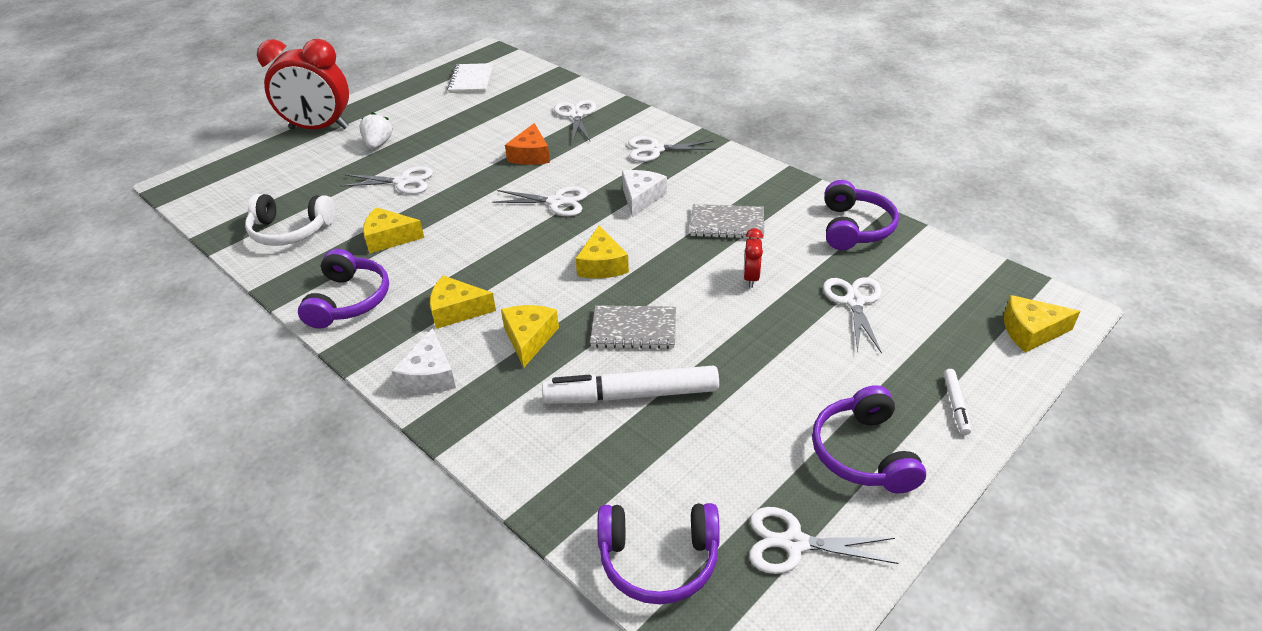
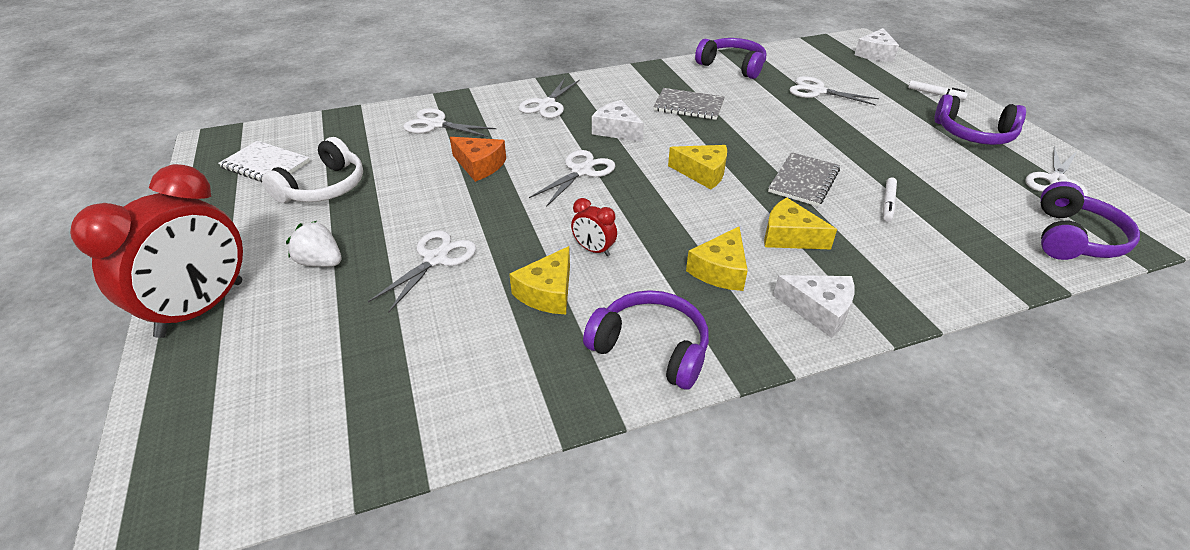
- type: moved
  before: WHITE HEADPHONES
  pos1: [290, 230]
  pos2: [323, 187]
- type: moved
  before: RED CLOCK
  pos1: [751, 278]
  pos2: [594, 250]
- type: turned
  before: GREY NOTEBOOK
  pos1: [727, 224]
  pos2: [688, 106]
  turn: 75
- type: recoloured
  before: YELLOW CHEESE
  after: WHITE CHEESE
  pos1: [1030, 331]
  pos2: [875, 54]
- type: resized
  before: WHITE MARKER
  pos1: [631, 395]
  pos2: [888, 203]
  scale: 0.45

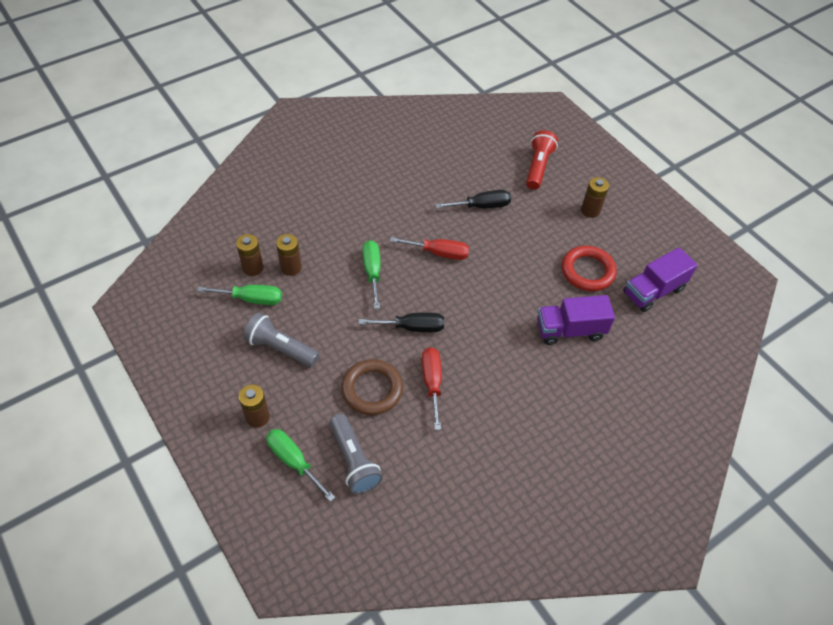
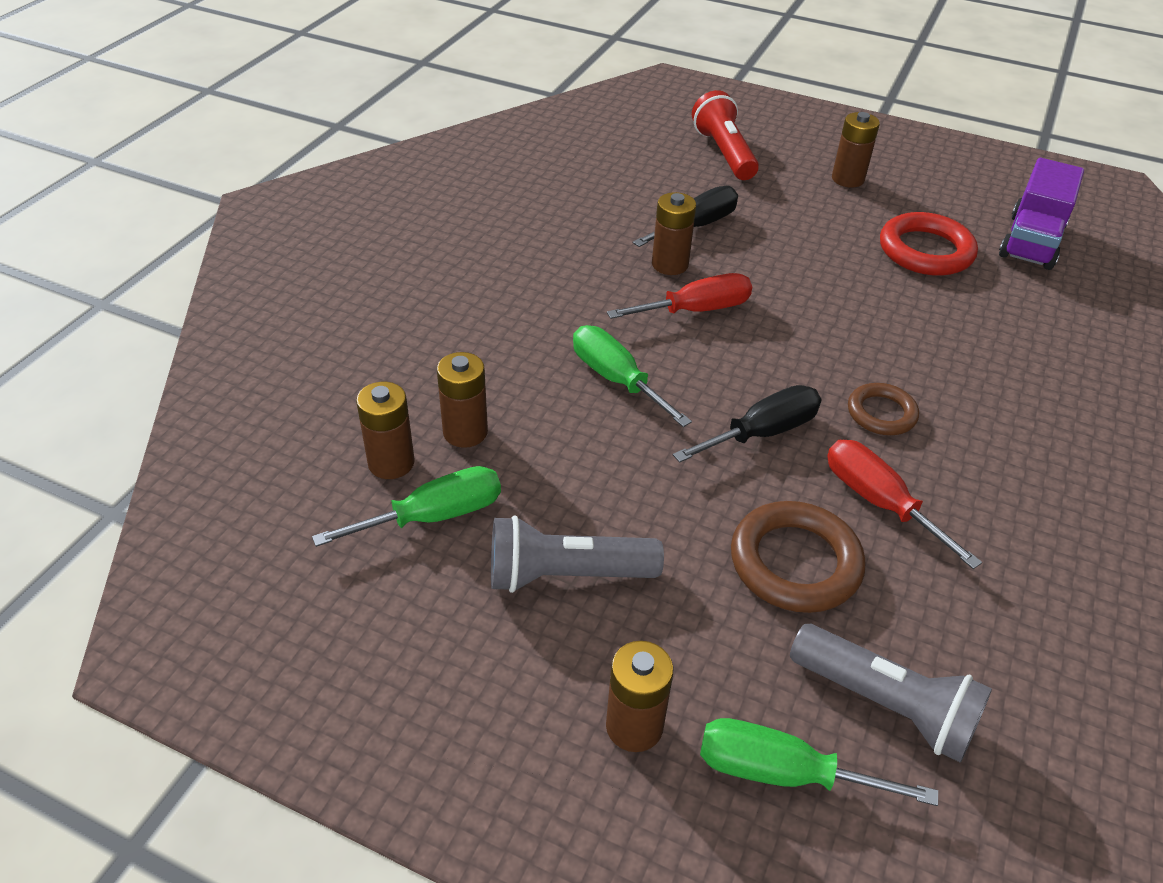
- type: added
  after: BROWN BATTERY
  pos2: [670, 264]
- type: added
  after: BROWN RING
  pos2: [881, 413]
- type: removed
  before: PURPLE TRUCK
  pos1: [570, 330]

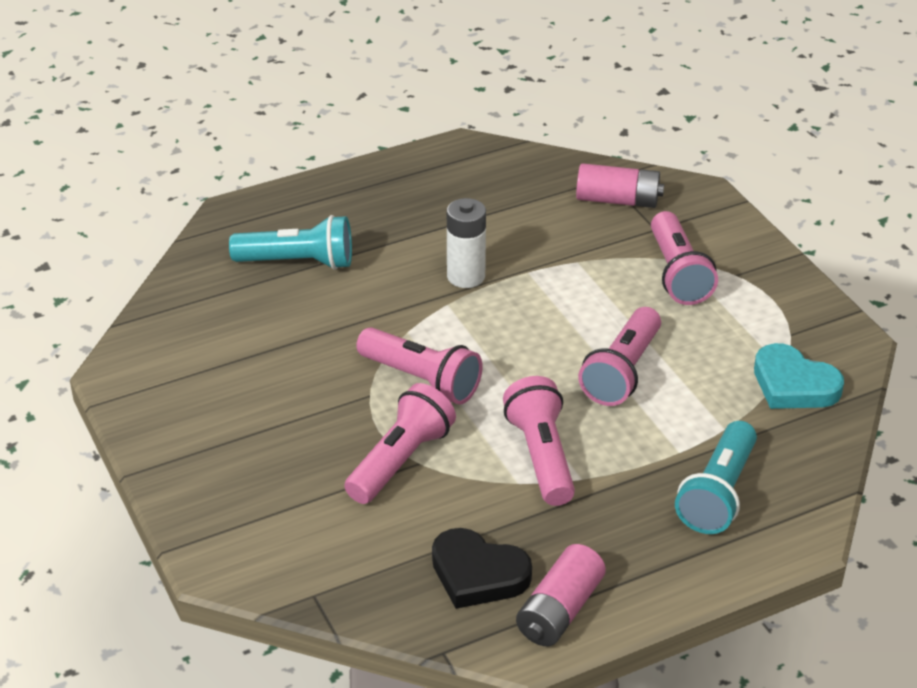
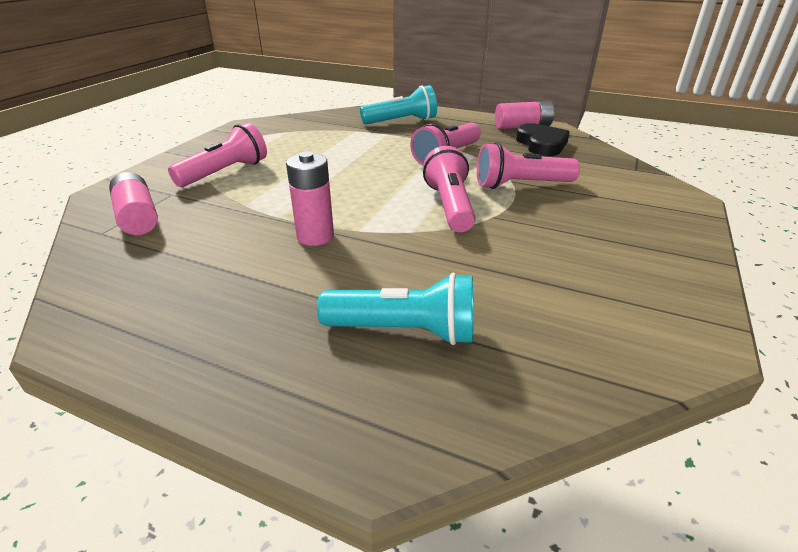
- type: recoloured
  before: WHITE BATTERY
  after: PINK BATTERY
  pos1: [466, 276]
  pos2: [315, 236]
- type: turned
  before: TURQUOISE FLASHLIGHT
  pos1: [298, 262]
  pos2: [404, 330]
  turn: 135
- type: removed
  before: PINK FLASHLIGHT
  pos1: [622, 372]
- type: removed
  before: TURQUOISE HEART
  pos1: [793, 384]

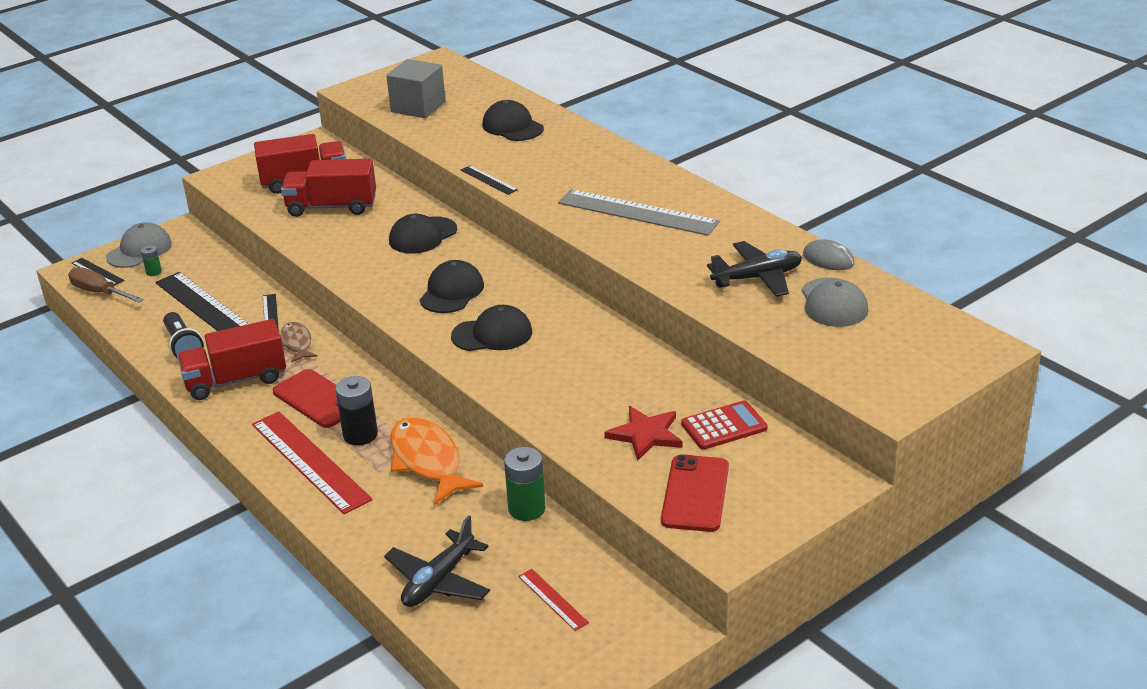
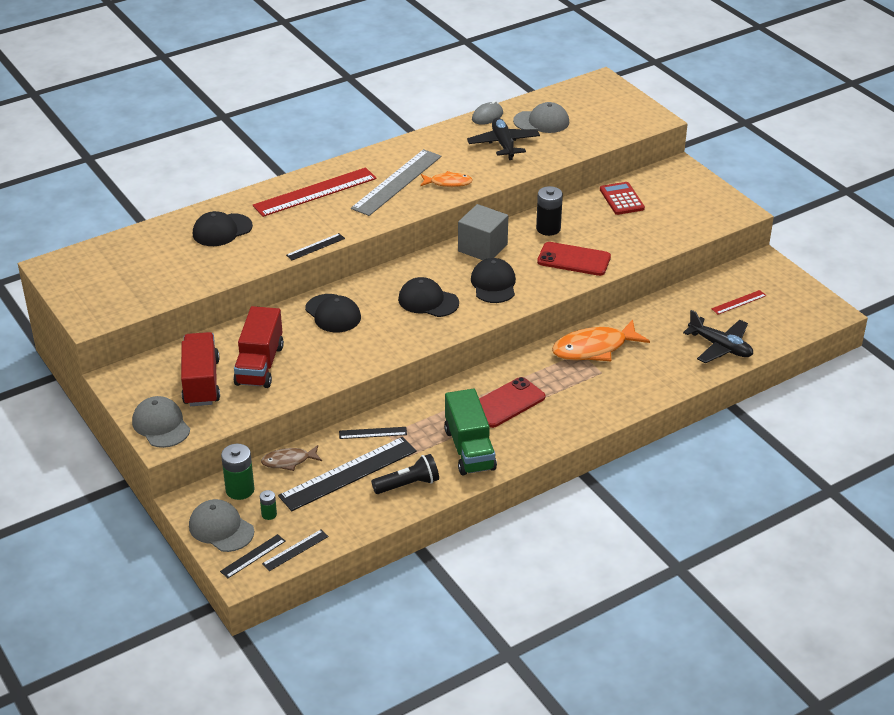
- type: added
  after: GREY CAP
  pos2: [161, 425]
- type: moved
  before: GREEN BATTERY
  pos1: [526, 509]
  pos2: [240, 490]
- type: moved
  before: RED RULER
  pos1: [310, 461]
  pos2: [315, 192]
- type: moved
  before: BROWN FISH
  pos1: [296, 343]
  pos2: [288, 461]
- type: replaced
  before: BROWN SCREWDRIVER
  after: BLACK RULER
  pos1: [100, 293]
  pos2: [295, 550]
- type: added
  after: ORANGE FISH
  pos2: [448, 183]
- type: recoloured
  before: RED TRUCK
  after: GREEN TRUCK
  pos1: [236, 380]
  pos2: [469, 449]
- type: moved
  before: GREY CUBE
  pos1: [418, 107]
  pos2: [482, 248]
- type: moved
  before: BLACK BATTERY
  pos1: [360, 435]
  pos2: [548, 228]
- type: moved
  before: RED PHONE
  pos1: [695, 494]
  pos2: [574, 259]
- type: removed
  before: RED STAR
  pos1: [646, 435]

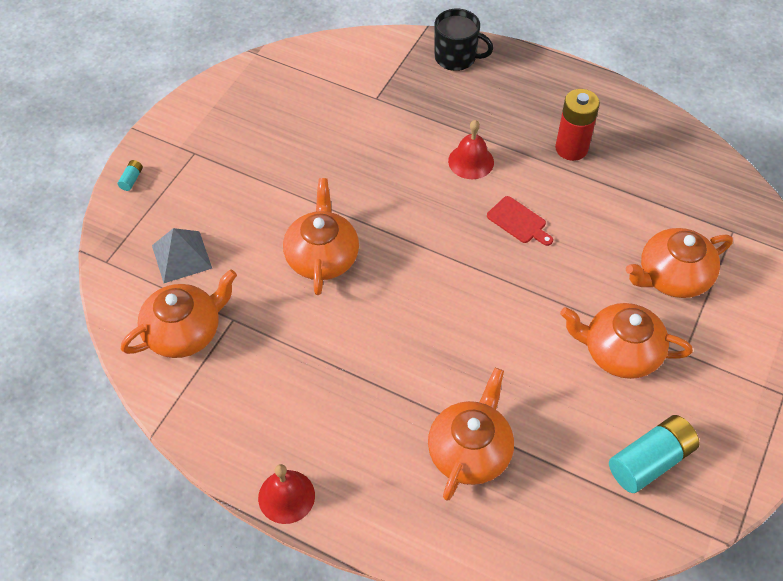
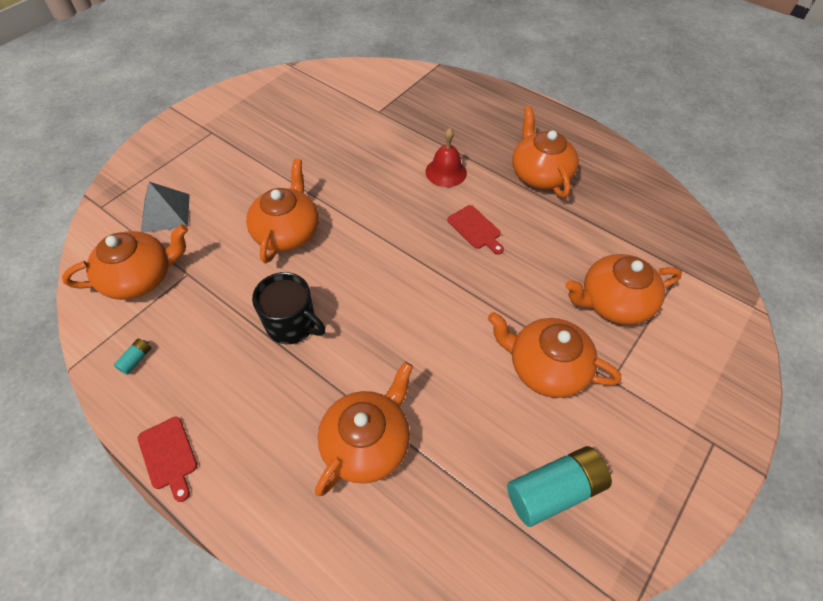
- type: moved
  before: TURQUOISE BATTERY
  pos1: [131, 179]
  pos2: [136, 359]
- type: replaced
  before: RED BELL
  after: RED CUTTING BOARD
  pos1: [286, 496]
  pos2: [169, 455]
- type: moved
  before: BLACK MUG
  pos1: [456, 57]
  pos2: [292, 324]
- type: replaced
  before: RED BATTERY
  after: ORANGE TEAPOT
  pos1: [571, 148]
  pos2: [540, 174]

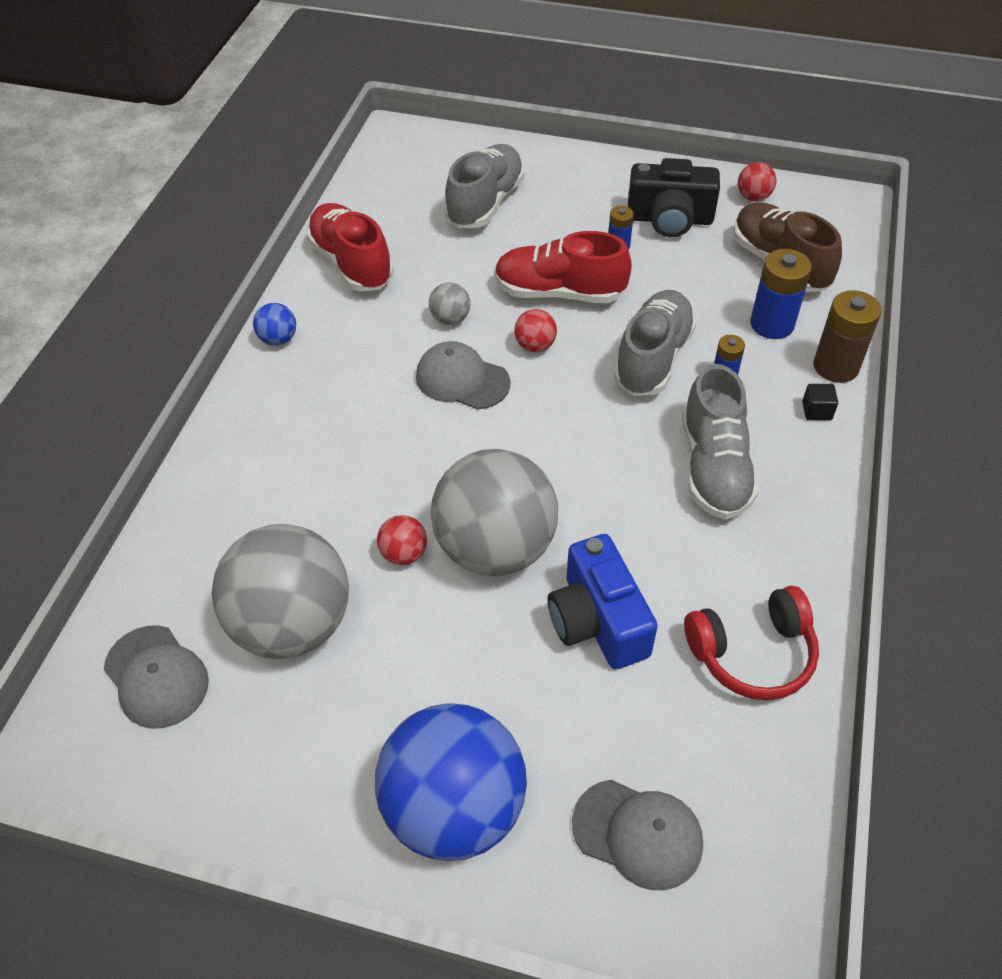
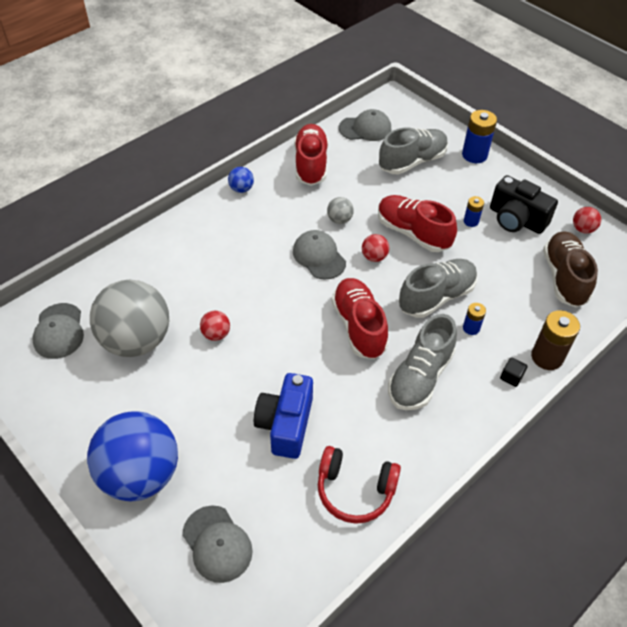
- type: added
  after: RED SHOE
  pos2: [359, 326]
- type: added
  after: GREY CAP
  pos2: [365, 128]
- type: moved
  before: BLUE BATTERY
  pos1: [772, 324]
  pos2: [474, 155]
- type: removed
  before: GREY BALL
  pos1: [495, 548]

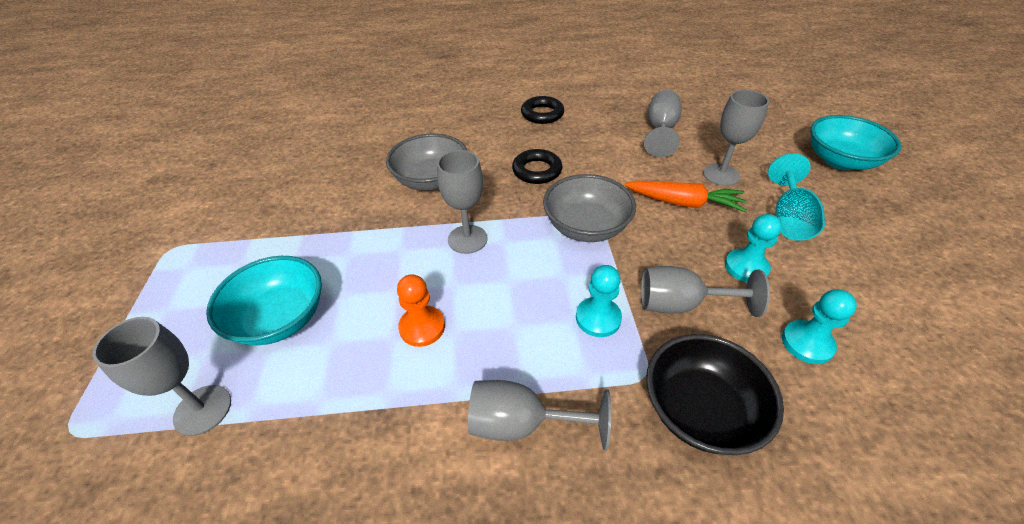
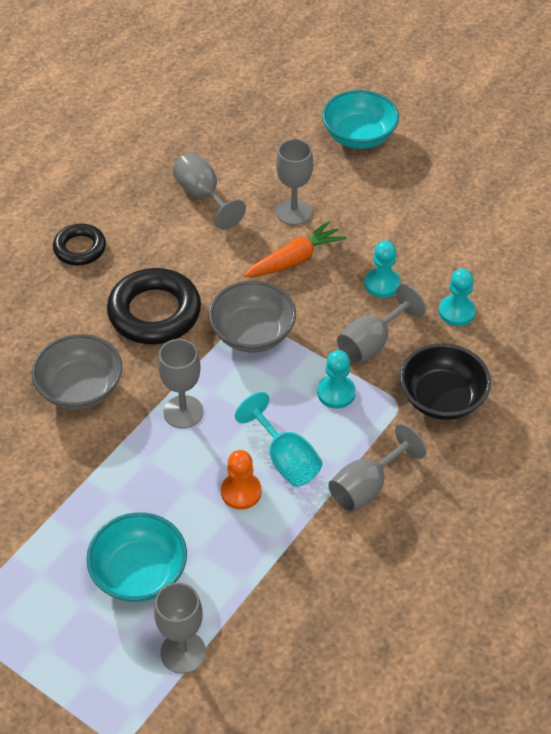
- type: resized
  before: BLACK RING
  pos1: [537, 171]
  pos2: [154, 312]
  scale: 1.7
- type: moved
  before: TURQUOISE GOBLET
  pos1: [788, 218]
  pos2: [285, 459]

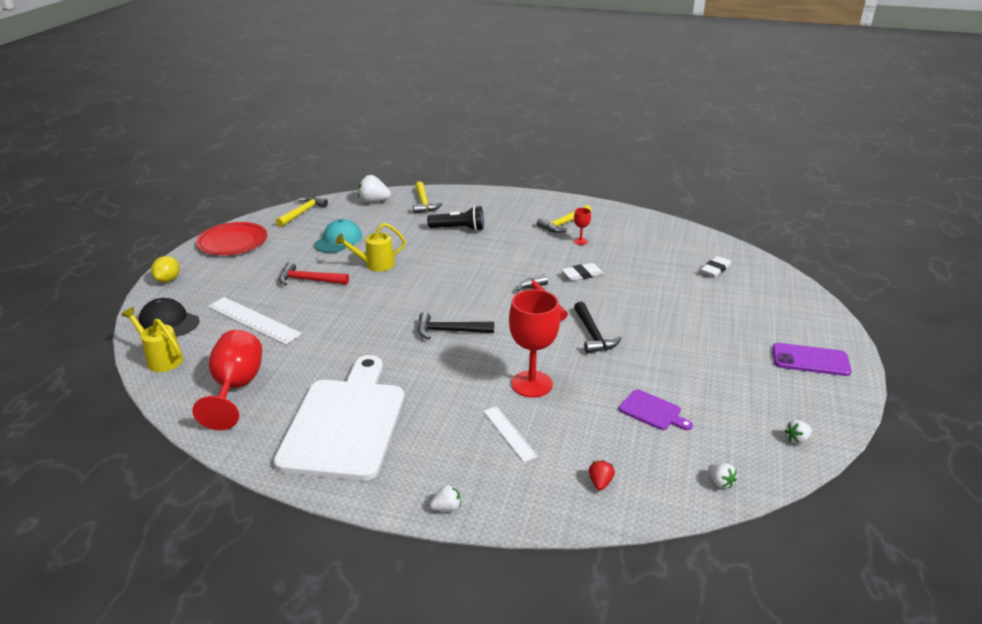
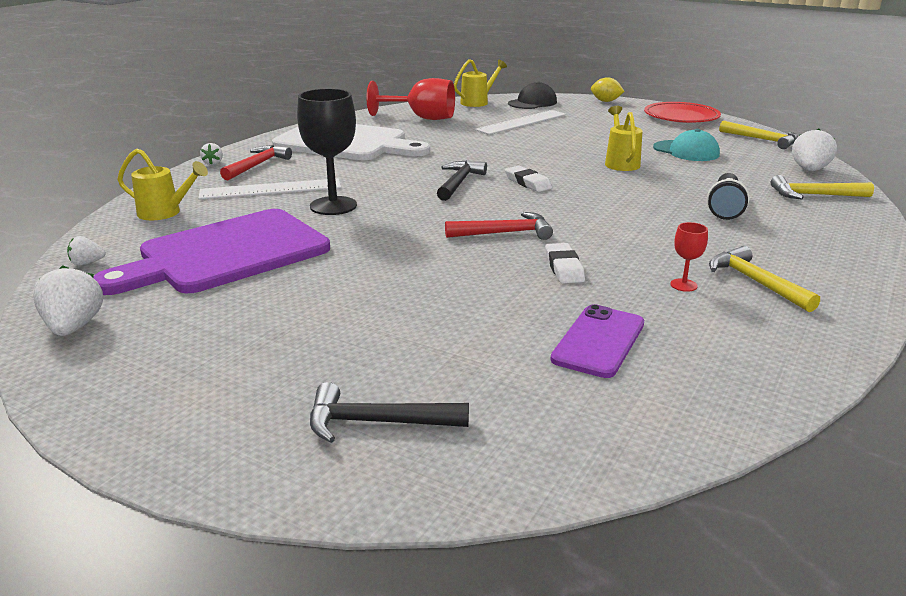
- type: resized
  before: WHITE STRAWBERRY
  pos1: [797, 439]
  pos2: [74, 327]
  scale: 1.83
- type: resized
  before: PURPLE CUTTING BOARD
  pos1: [652, 411]
  pos2: [226, 254]
  scale: 2.46
- type: replaced
  before: RED STRAWBERRY
  after: YELLOW WATERING CAN
  pos1: [600, 483]
  pos2: [164, 213]
- type: resized
  before: WHITE RULER
  pos1: [509, 433]
  pos2: [271, 189]
  scale: 1.65
- type: moved
  before: RED HAMMER
  pos1: [309, 280]
  pos2: [257, 165]
- type: recoloured
  before: RED GOBLET
  after: BLACK GOBLET
  pos1: [531, 384]
  pos2: [333, 206]
- type: moved
  before: BLACK HAMMER
  pos1: [593, 335]
  pos2: [377, 422]
- type: moved
  before: WHITE ERASER
  pos1: [715, 269]
  pos2: [528, 183]
- type: moved
  before: PURPLE PHONE
  pos1: [810, 360]
  pos2: [599, 341]

